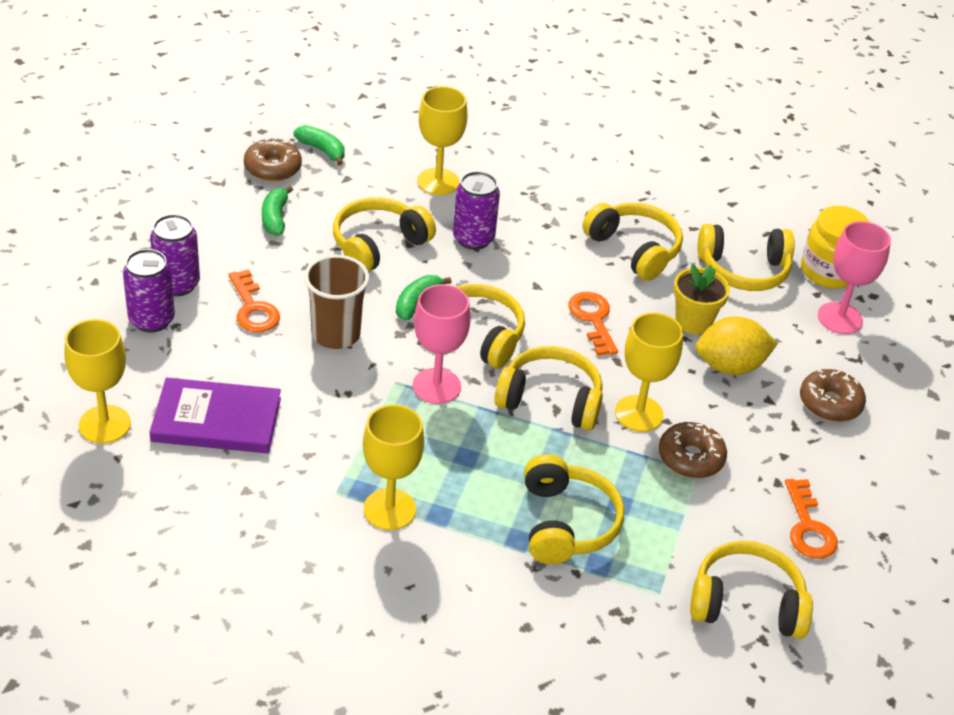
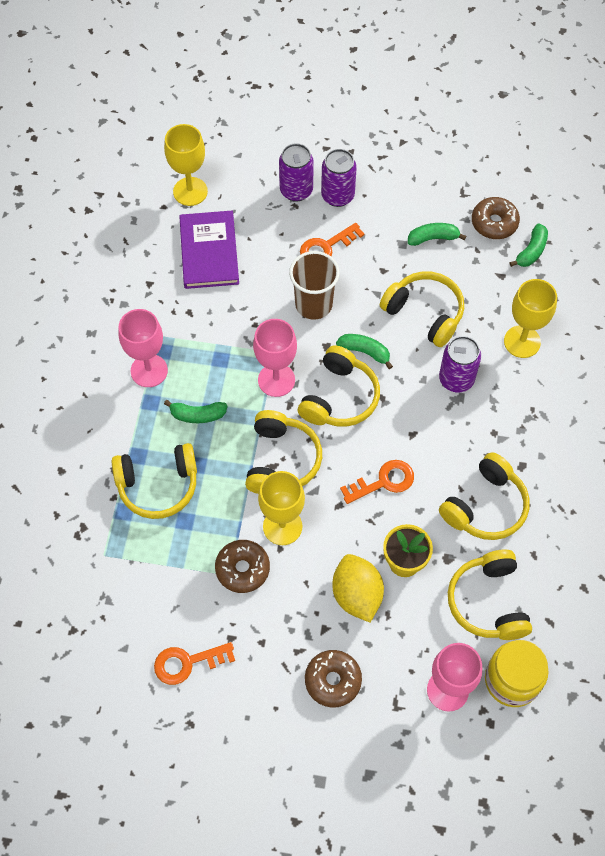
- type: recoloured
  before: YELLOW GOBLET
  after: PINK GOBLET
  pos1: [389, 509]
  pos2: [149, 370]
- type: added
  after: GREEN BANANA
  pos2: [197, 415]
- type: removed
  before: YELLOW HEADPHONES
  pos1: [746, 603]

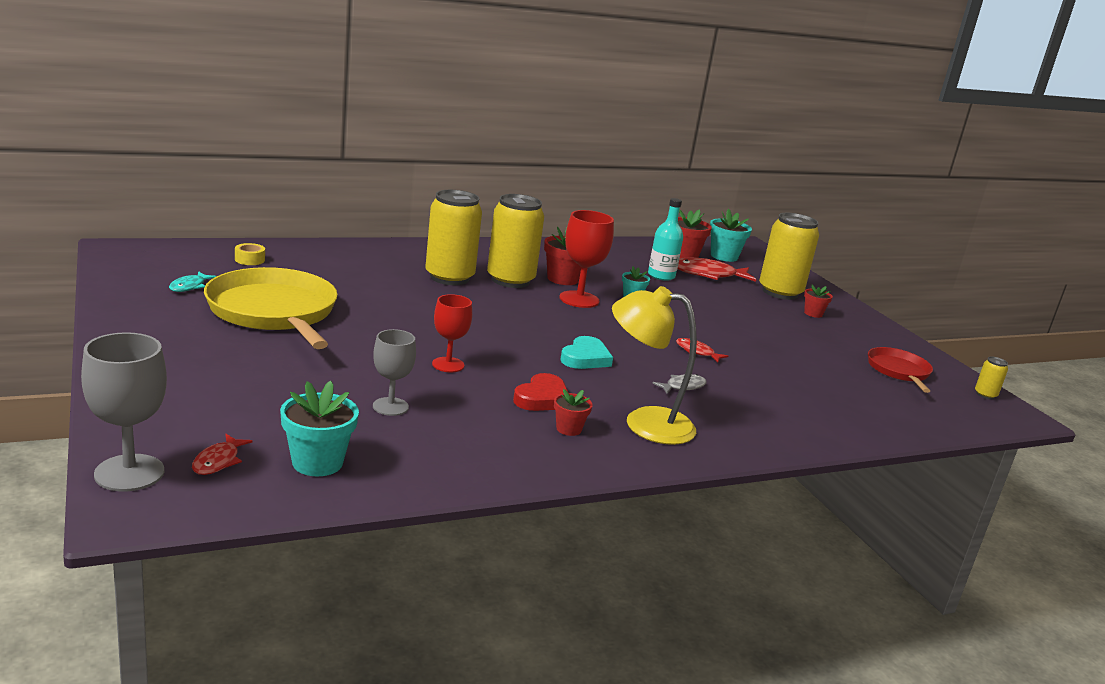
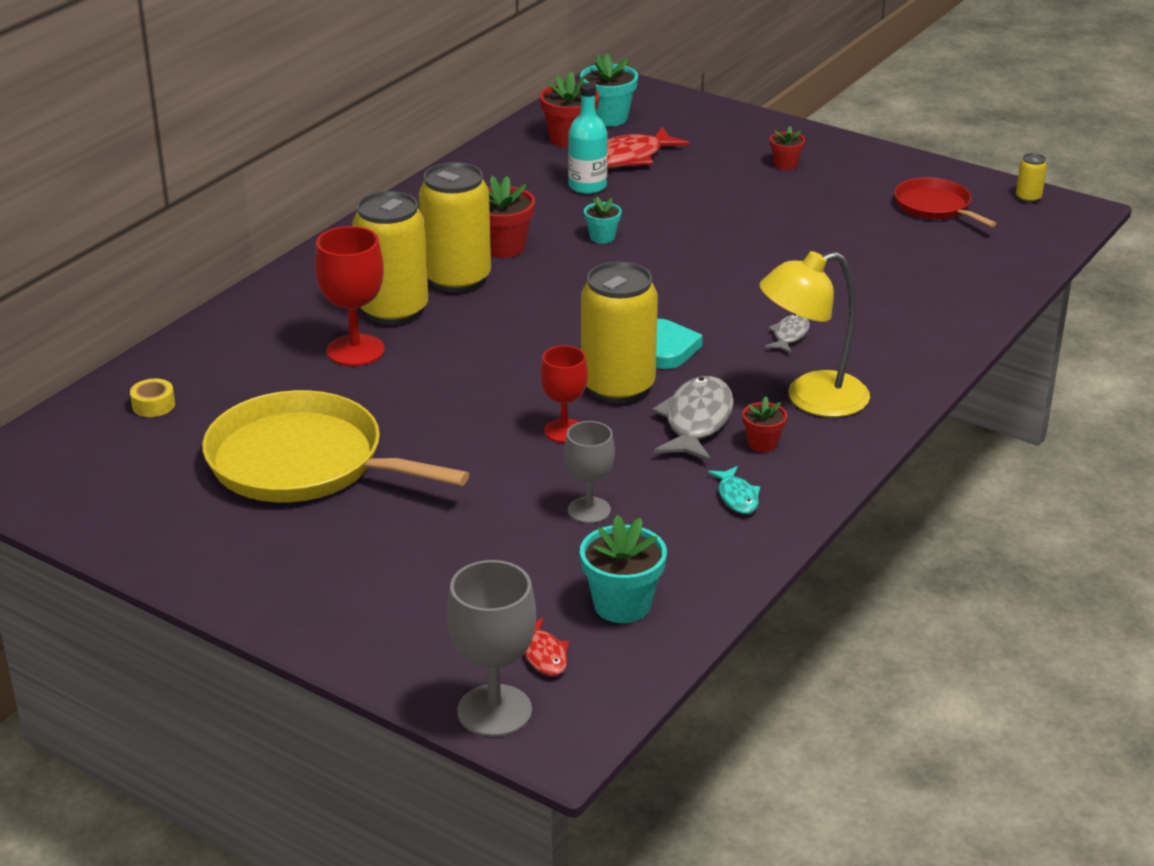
- type: moved
  before: RED GOBLET
  pos1: [579, 299]
  pos2: [355, 350]
- type: moved
  before: YELLOW CAN
  pos1: [780, 292]
  pos2: [618, 387]
- type: replaced
  before: RED HEART
  after: GREY FISH
  pos1: [542, 398]
  pos2: [696, 421]
- type: moved
  before: TURQUOISE FISH
  pos1: [189, 286]
  pos2: [737, 497]
- type: removed
  before: RED FISH
  pos1: [697, 352]

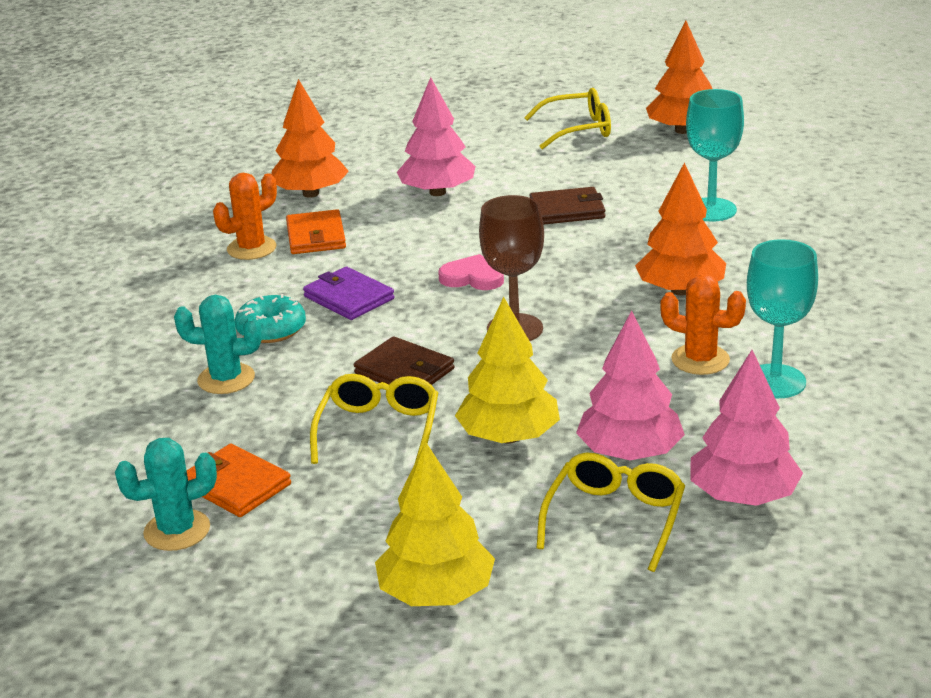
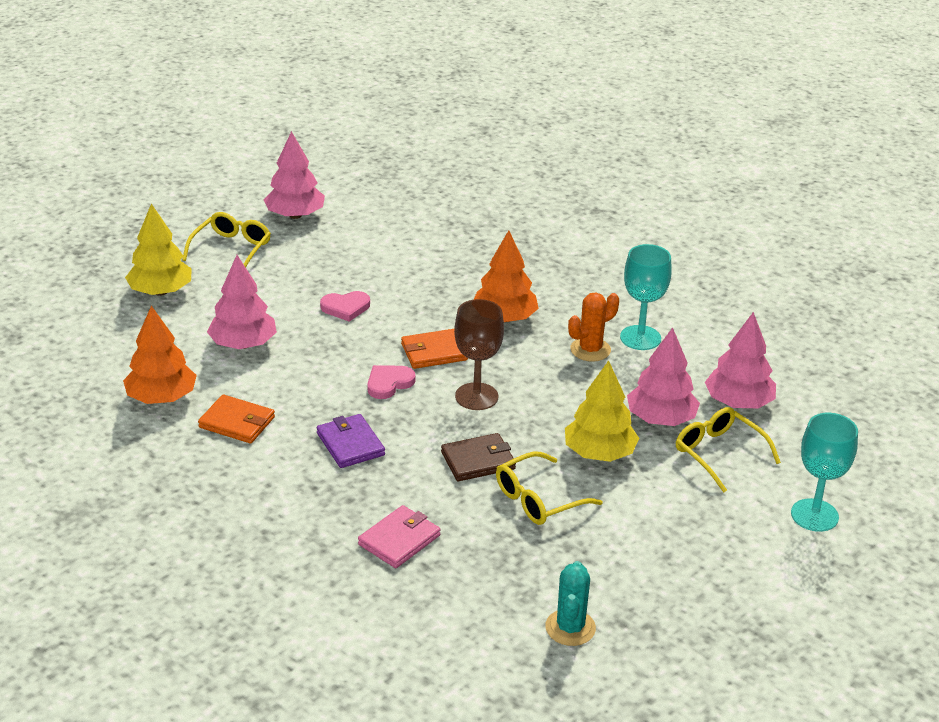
- type: moved
  before: YELLOW TREE
  pos1: [436, 594]
  pos2: [161, 291]
- type: recoloured
  before: ORANGE TREE
  after: PINK TREE
  pos1: [682, 130]
  pos2: [295, 215]
- type: turned
  before: PURPLE WALLET
  pos1: [349, 297]
  pos2: [350, 444]
  turn: 75
- type: replaced
  before: BROWN WALLET
  after: PINK HEART
  pos1: [567, 210]
  pos2: [345, 308]
- type: replaced
  before: TURQUOISE CACTUS
  after: PINK WALLET
  pos1: [226, 379]
  pos2: [399, 540]
- type: moved
  before: ORANGE WALLET
  pos1: [236, 485]
  pos2: [434, 352]
- type: turned
  before: YELLOW GLASSES
  pos1: [379, 430]
  pos2: [538, 499]
  turn: -75
- type: moved
  before: TURQUOISE GOBLET
  pos1: [711, 210]
  pos2: [814, 515]
- type: removed
  before: ORANGE CACTUS
  pos1: [251, 248]
- type: removed
  before: TURQUOISE DONUT
  pos1: [271, 329]

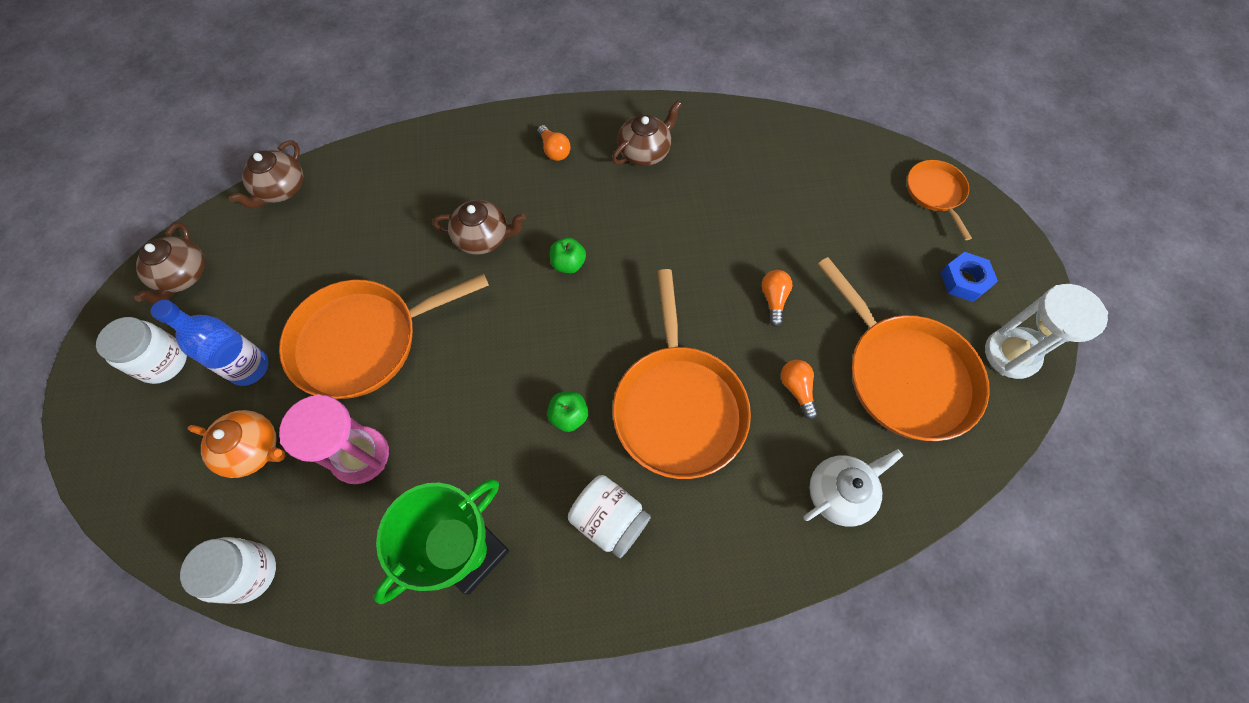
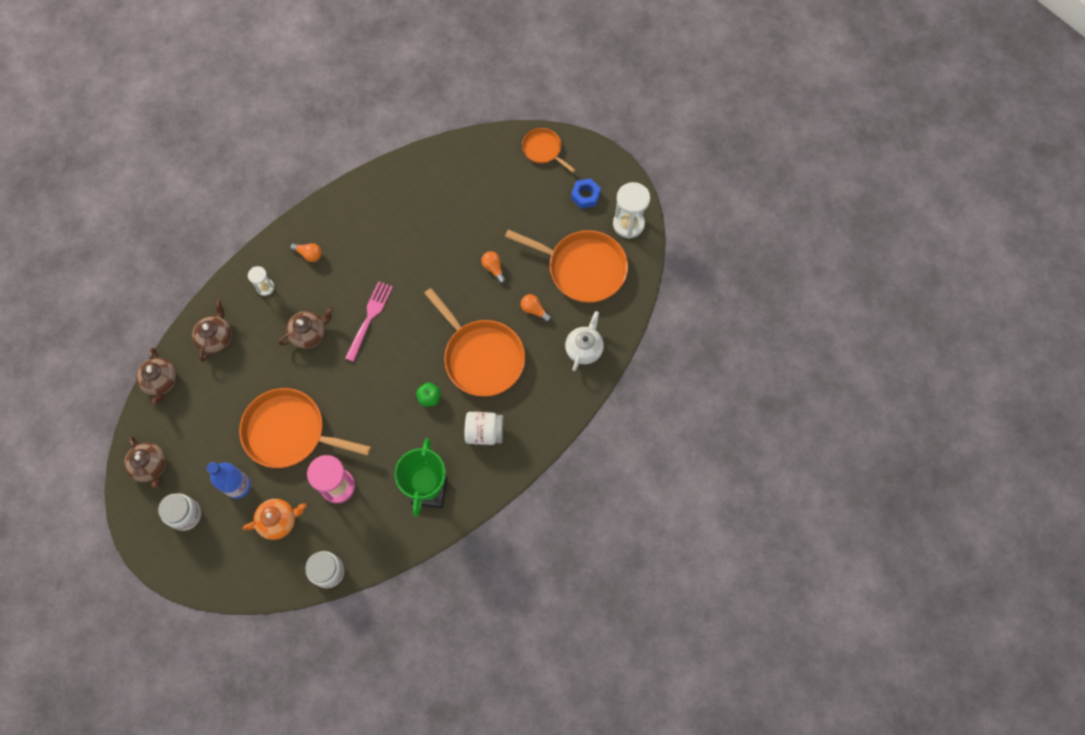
- type: moved
  before: BROWN TEAPOT
  pos1: [644, 152]
  pos2: [216, 338]
- type: turned
  before: ORANGE PAN
  pos1: [363, 341]
  pos2: [289, 432]
  turn: 75
- type: added
  after: WHITE HOURGLASS
  pos2: [265, 287]
- type: replaced
  before: GREEN APPLE
  after: PINK FORK
  pos1: [568, 264]
  pos2: [369, 318]

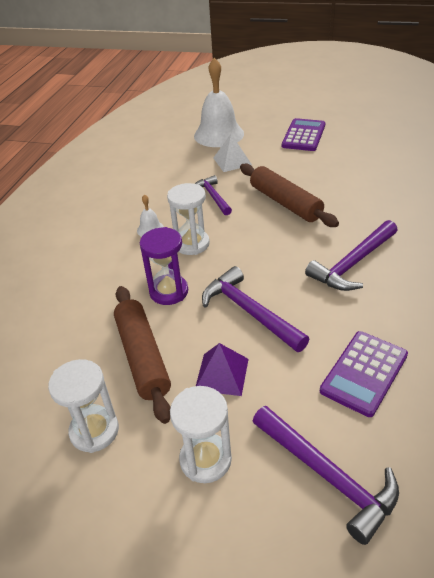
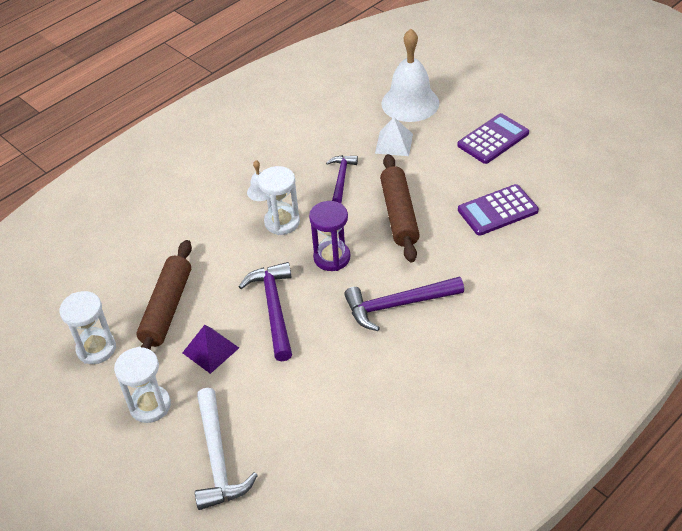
- type: recoloured
  before: PURPLE HAMMER
  after: WHITE HAMMER
  pos1: [328, 476]
  pos2: [217, 458]
- type: moved
  before: PURPLE HOURGLASS
  pos1: [169, 292]
  pos2: [332, 258]
- type: moved
  before: PURPLE CALCULATOR
  pos1: [364, 373]
  pos2: [497, 210]

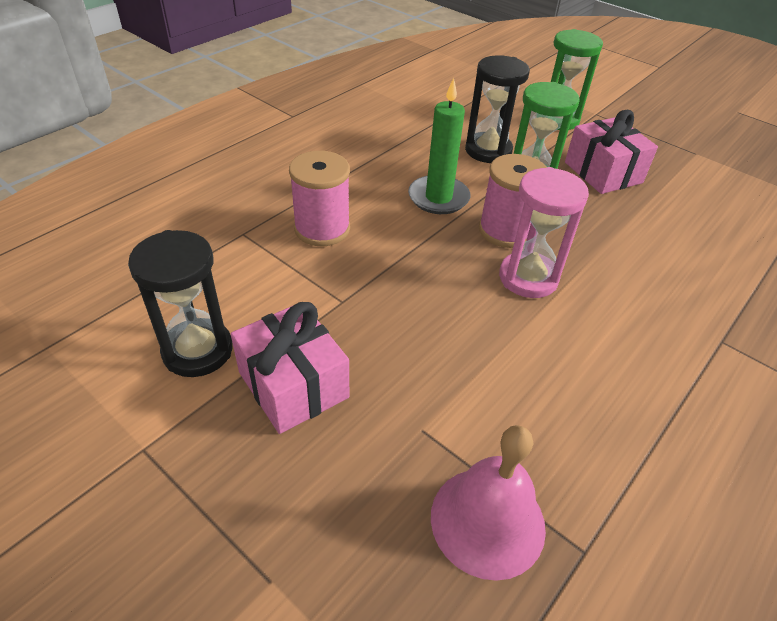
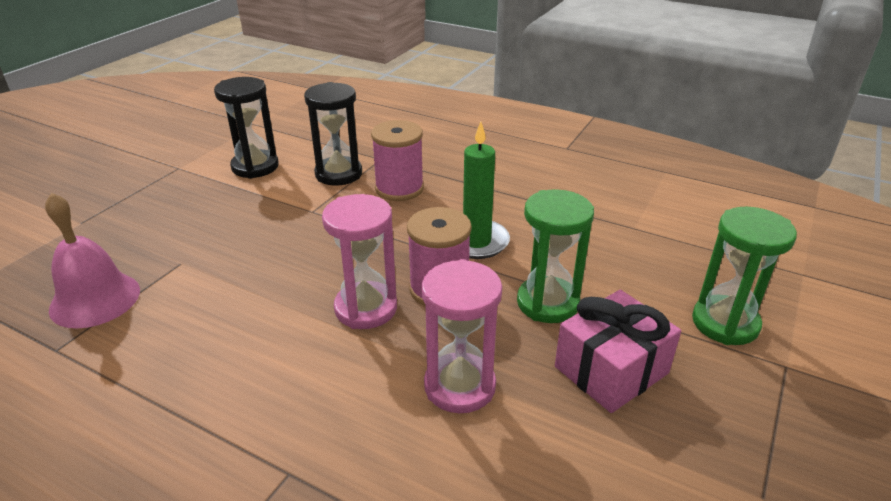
- type: moved
  before: BLACK HOURGLASS
  pos1: [488, 151]
  pos2: [338, 174]
- type: added
  after: PINK HOURGLASS
  pos2: [459, 386]
- type: removed
  before: PINK GIFT
  pos1: [293, 385]

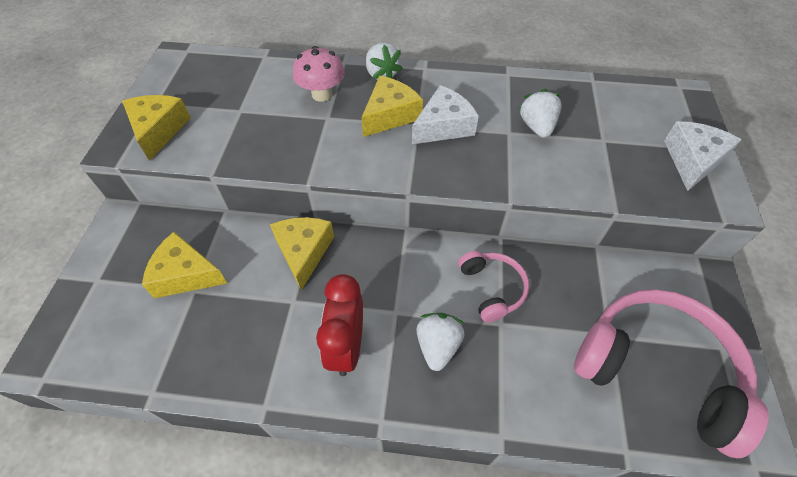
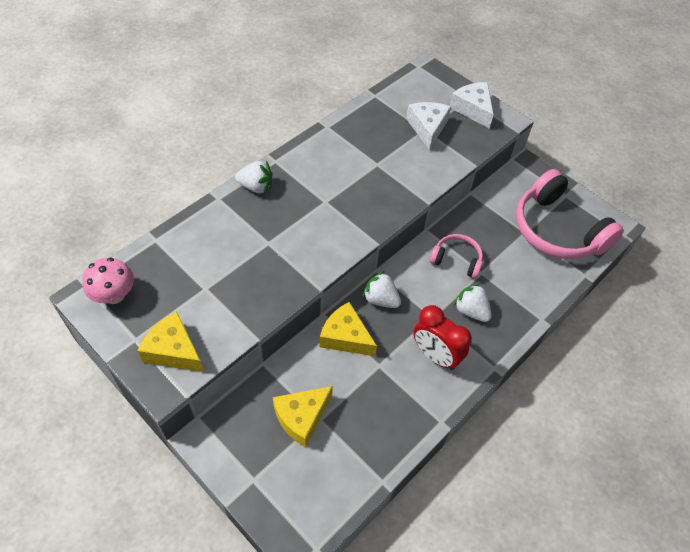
- type: moved
  before: PINK MUSHROOM
  pos1: [322, 94]
  pos2: [114, 295]
- type: moved
  before: WHITE STRAWBERRY
  pos1: [537, 127]
  pos2: [380, 299]
- type: moved
  before: WHITE CHEESE
  pos1: [444, 126]
  pos2: [427, 128]
- type: turned
  before: PINK HEADPHONES
  pos1: [656, 370]
  pos2: [557, 230]
  turn: -105
- type: removed
  before: YELLOW CHEESE
  pos1: [390, 115]

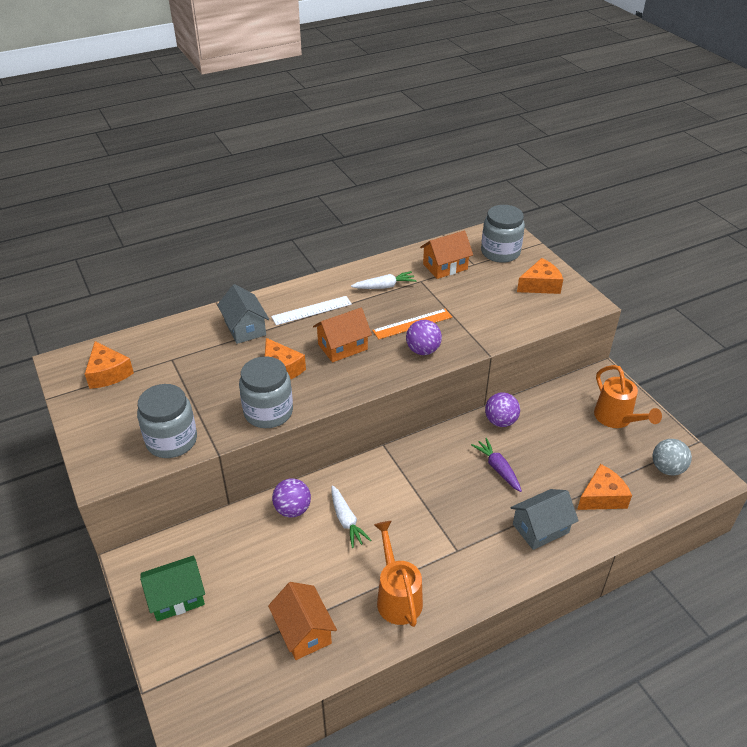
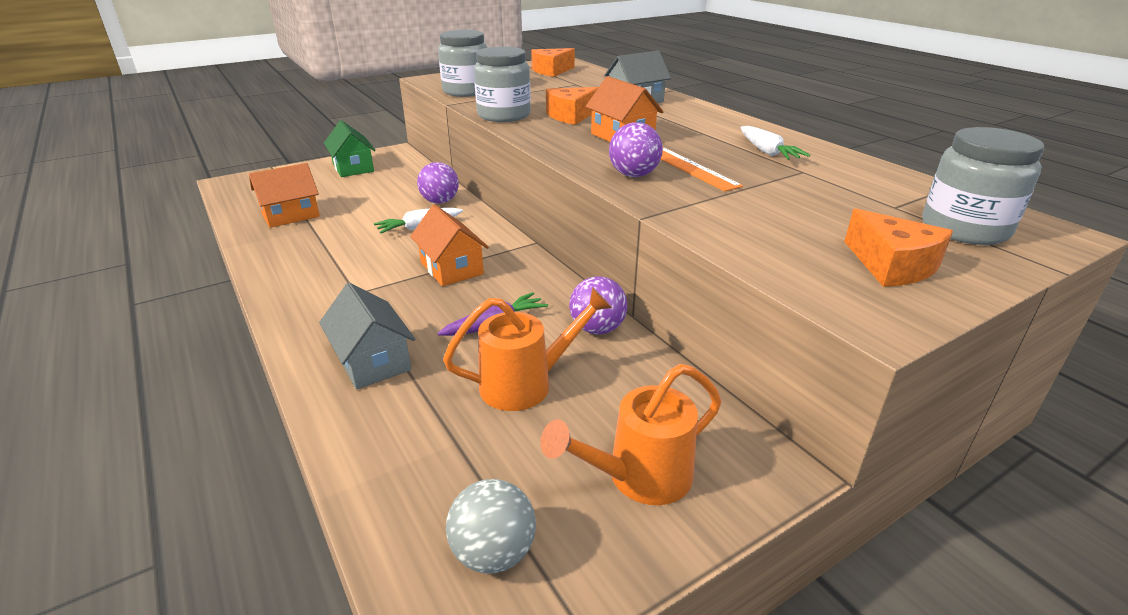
- type: moved
  before: ORANGE HOUSE
  pos1: [445, 267]
  pos2: [451, 268]
- type: moved
  before: ORANGE WATERING CAN
  pos1: [397, 596]
  pos2: [526, 384]
- type: removed
  before: WHITE RULER
  pos1: [311, 310]
- type: removed
  before: ORANGE CHEESE
  pos1: [602, 497]

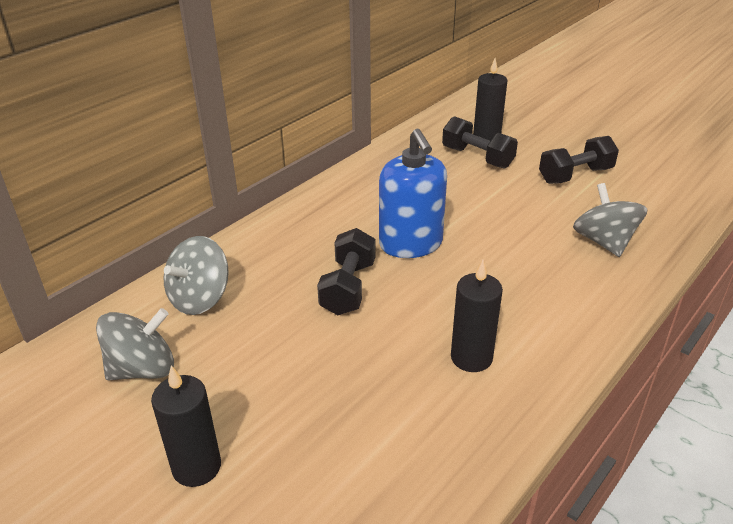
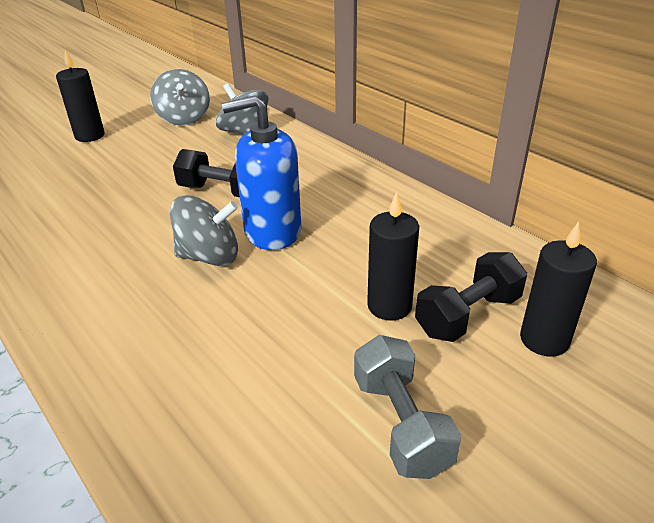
- type: moved
  before: GREY SPINNING TOP
  pos1: [604, 242]
  pos2: [209, 256]
- type: recoloured
  before: BLACK DUMBBELL
  after: GREY DUMBBELL
  pos1: [575, 175]
  pos2: [401, 424]
- type: moved
  before: BLACK CANDLE
  pos1: [471, 358]
  pos2: [389, 306]

